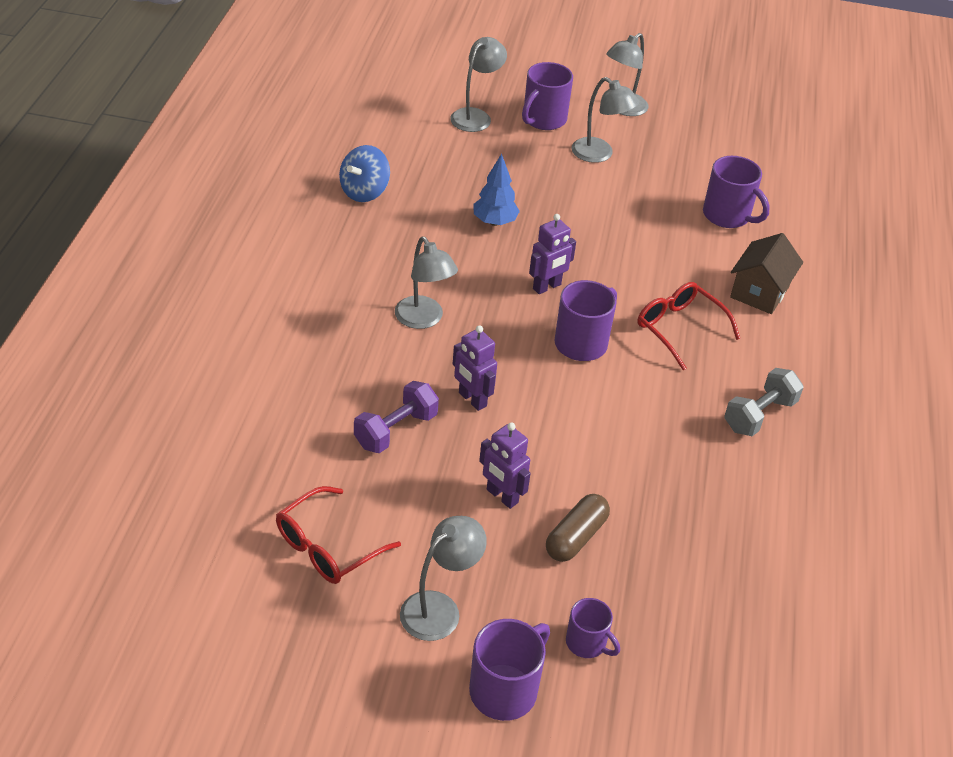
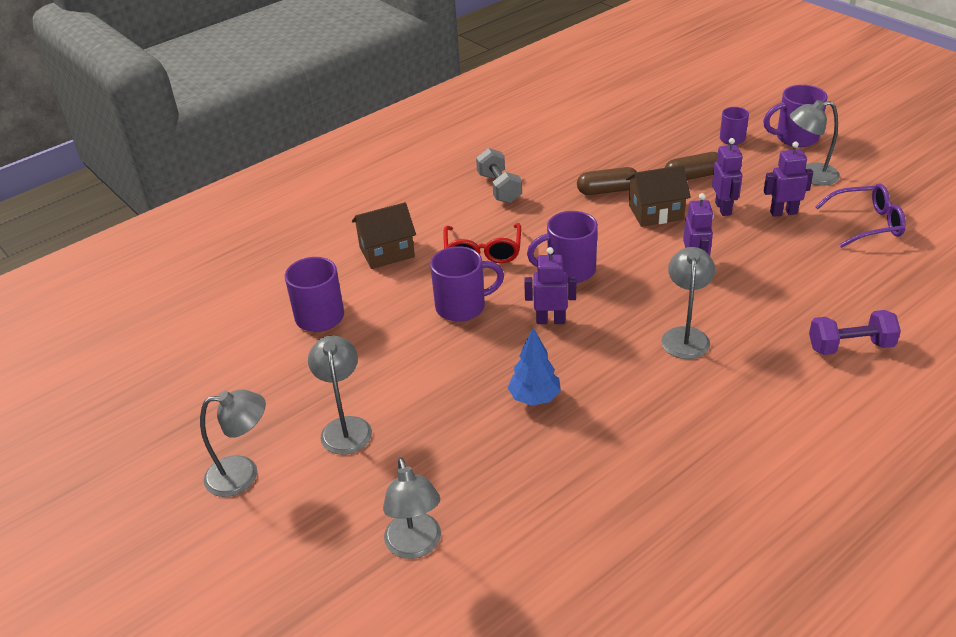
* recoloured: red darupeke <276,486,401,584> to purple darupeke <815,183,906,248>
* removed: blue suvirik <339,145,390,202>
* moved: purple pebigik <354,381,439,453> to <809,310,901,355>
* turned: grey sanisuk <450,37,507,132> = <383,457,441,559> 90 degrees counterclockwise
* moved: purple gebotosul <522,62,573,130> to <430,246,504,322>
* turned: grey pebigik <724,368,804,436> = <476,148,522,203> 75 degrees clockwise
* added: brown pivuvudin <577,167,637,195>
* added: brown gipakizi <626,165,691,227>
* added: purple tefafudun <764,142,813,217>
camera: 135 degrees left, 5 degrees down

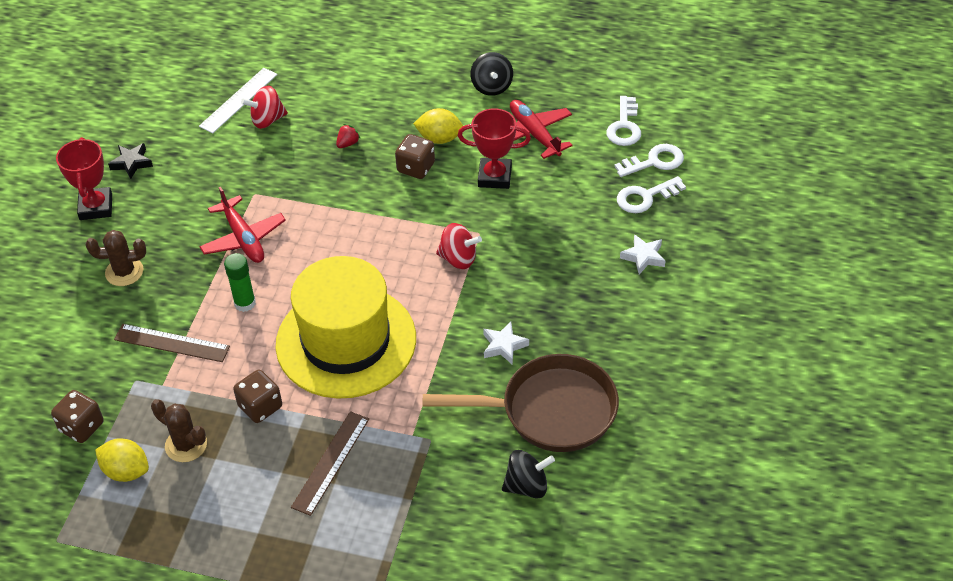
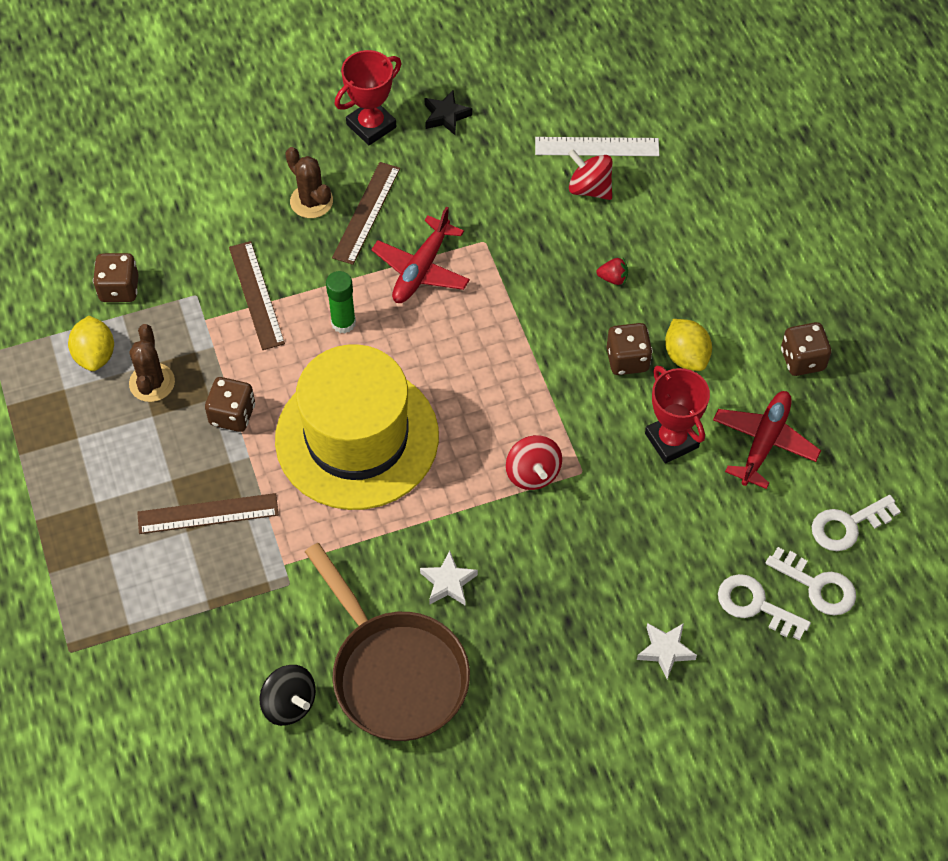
* replaced: black suvirik <470,52,513,96> to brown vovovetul <781,322,831,376>
* added: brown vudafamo <332,162,400,265>
camera: 55 degrees right, 10 degrees up

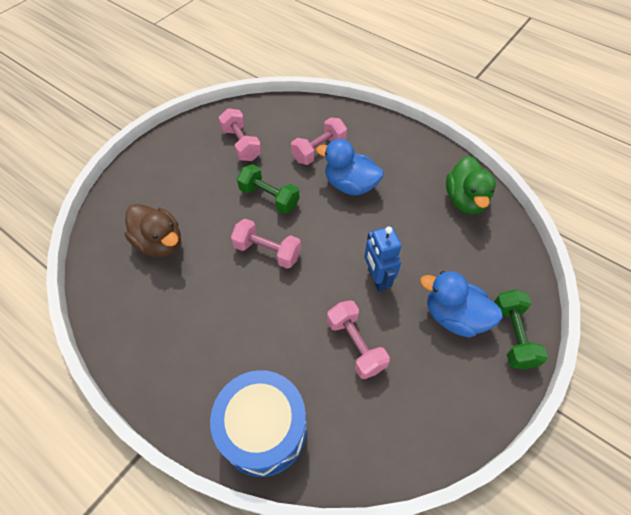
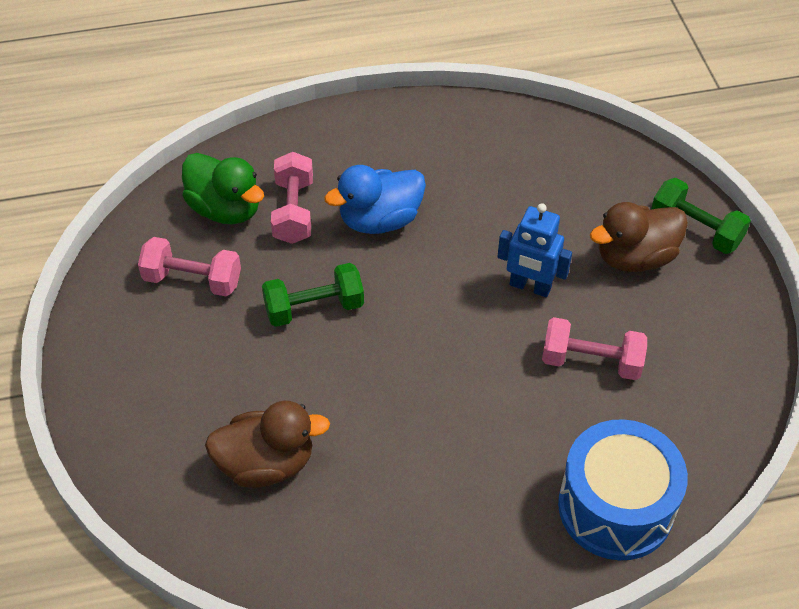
* removed: pink pebigik <231,219,301,269>
* recoloured: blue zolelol <420,271,503,337> to brown zolelol <590,202,688,272>
* moved: green zolelol <446,156,496,214> to <182,153,264,225>
camera: 50 degrees left, 5 degrees down

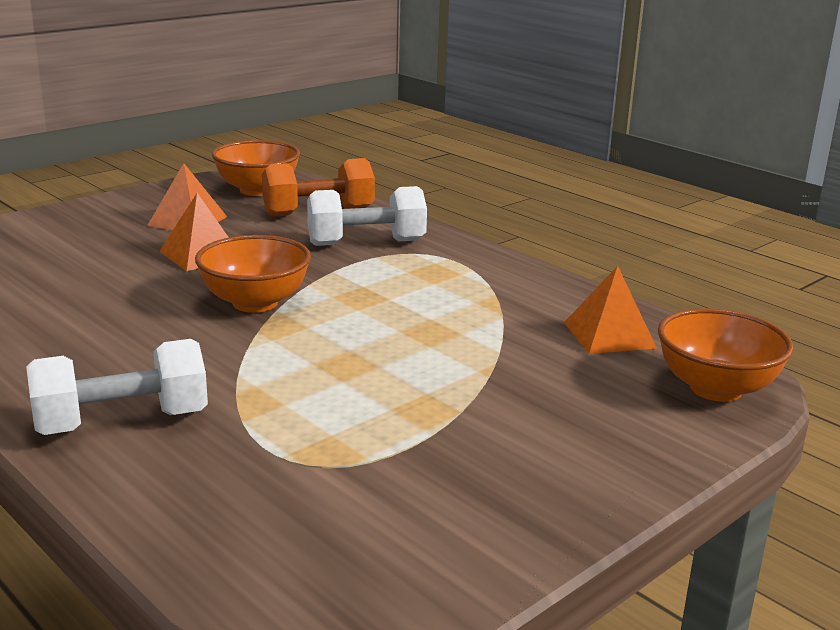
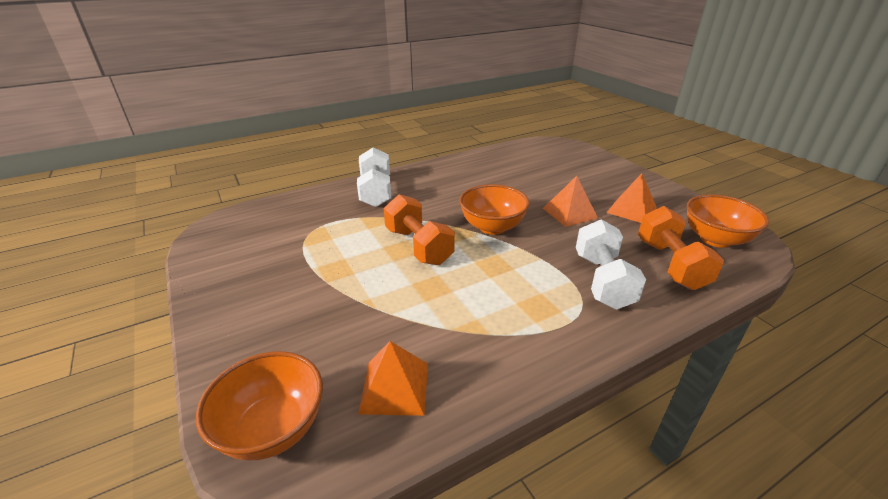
* added: orange pebigik <384,194,455,265>
camera: 105 degrees right, 10 degrees up

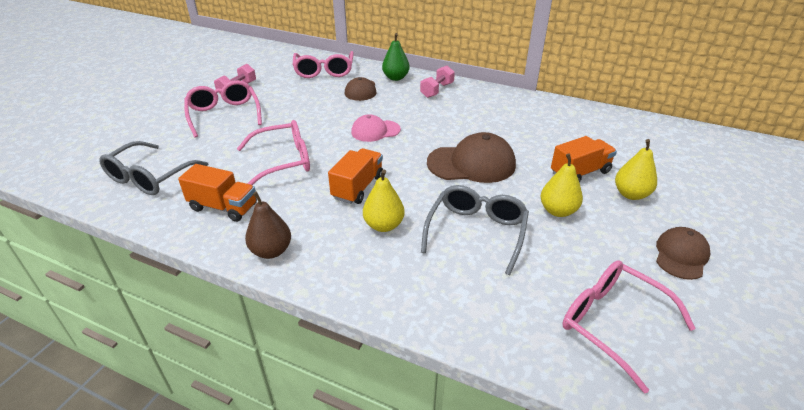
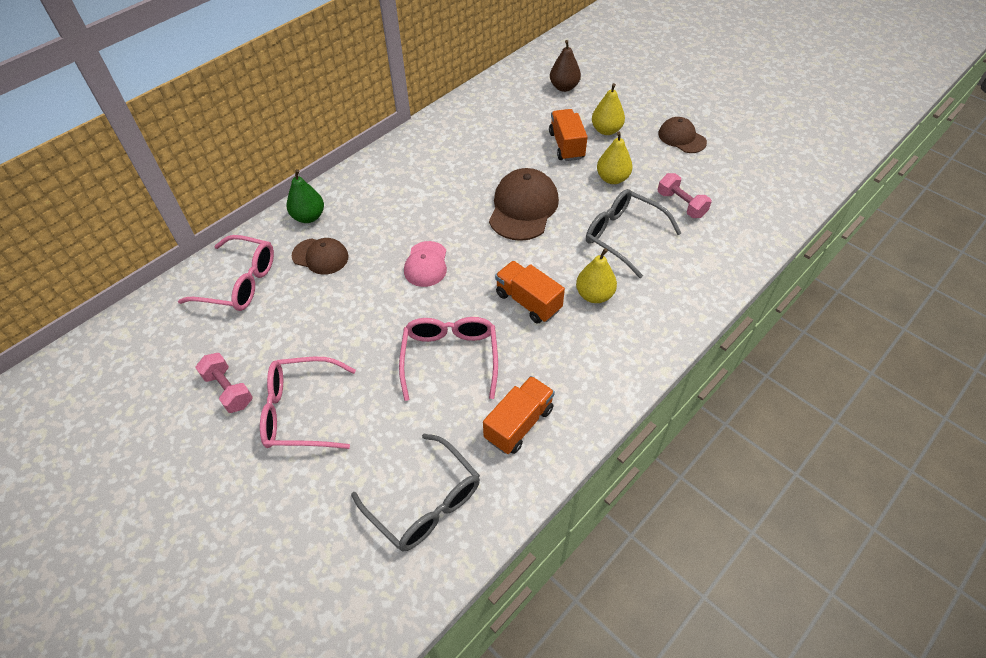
* moved: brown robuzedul <245,192,291,259> to <550,40,581,92>
* moved: pink pebigik <420,65,455,98> to <658,173,712,218>
* removed: pink darupeke <562,260,696,393>
camera: 70 degrees left, 15 degrees up

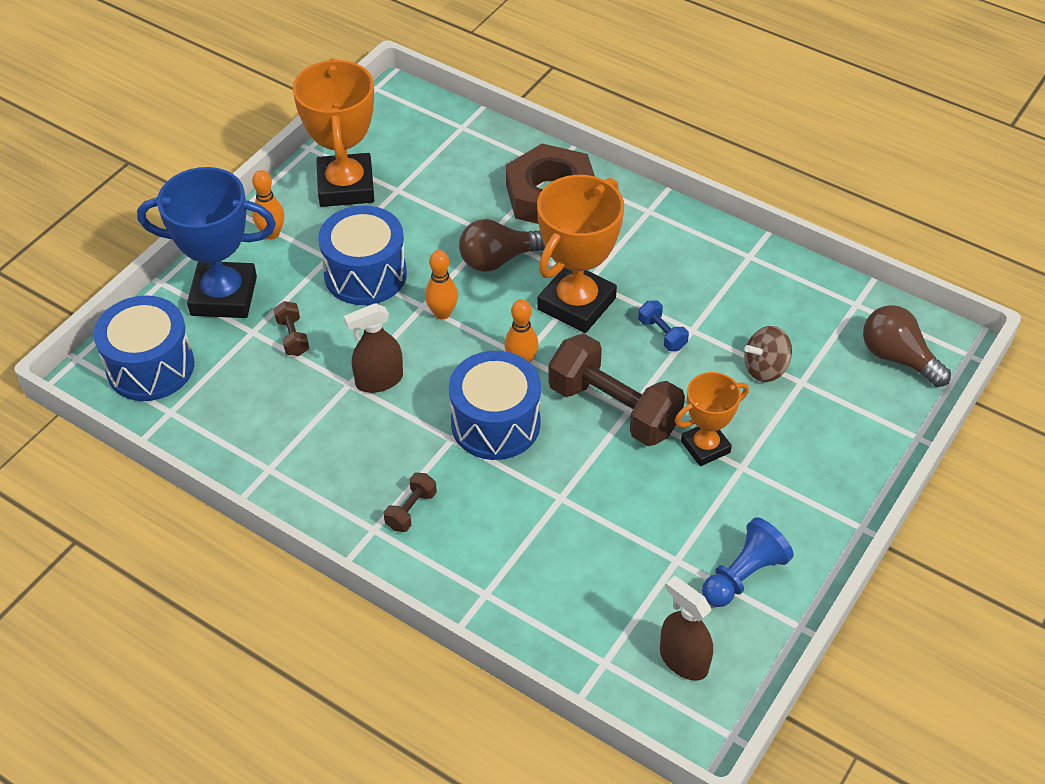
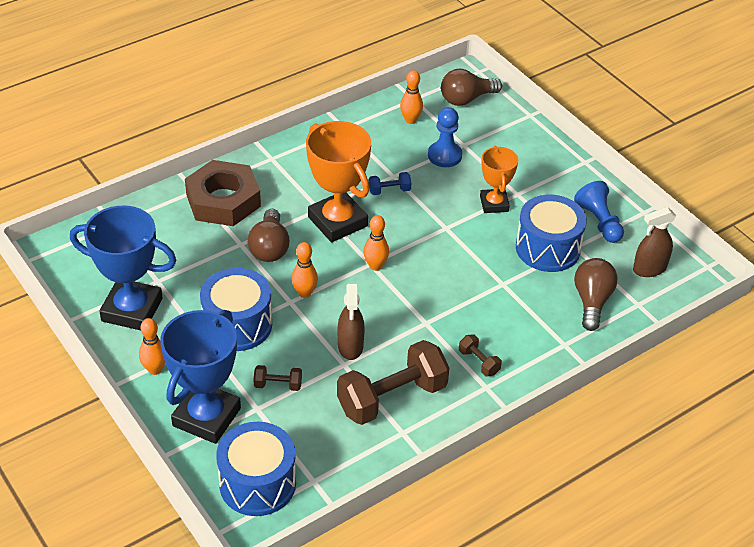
* recoloured: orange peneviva <293,58,374,207> to blue peneviva <70,206,177,330>
* moved: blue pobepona <449,351,541,460> to <516,195,587,272>
* moved: brown pebigik <548,334,685,446> to <337,340,449,425>
* replaced: brown suvirik <744,326,792,382> to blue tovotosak <428,107,462,167>
* added: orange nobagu <400,70,423,124>
* added: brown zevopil <574,258,617,331>
camera: 70 degrees left, 5 degrees down

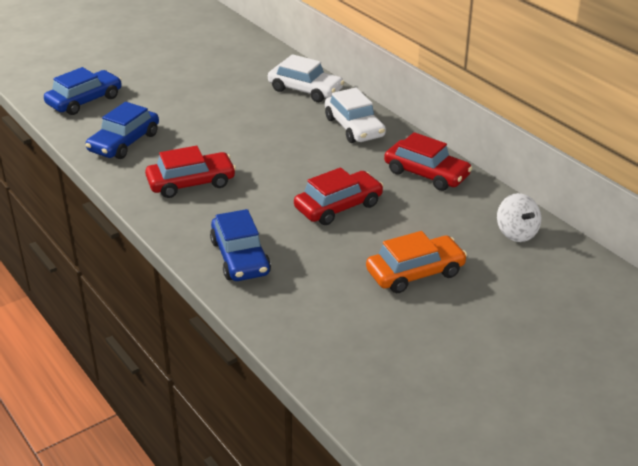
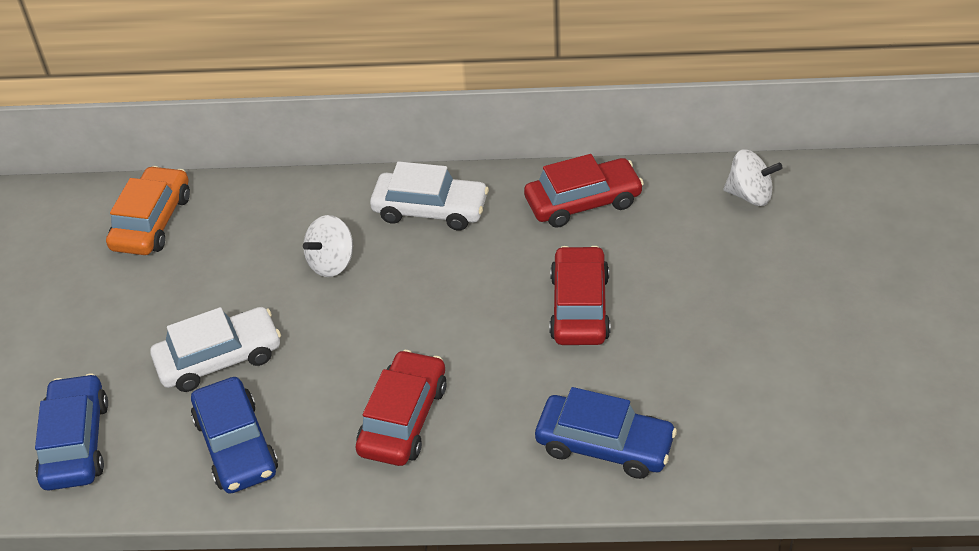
* moved: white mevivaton <268,54,344,102> to <150,307,281,392>
* moved: orange mevivaton <366,231,467,293> to <106,166,190,255>
* added: white suvirik <303,215,353,277>
camera: 50 degrees left, 10 degrees up

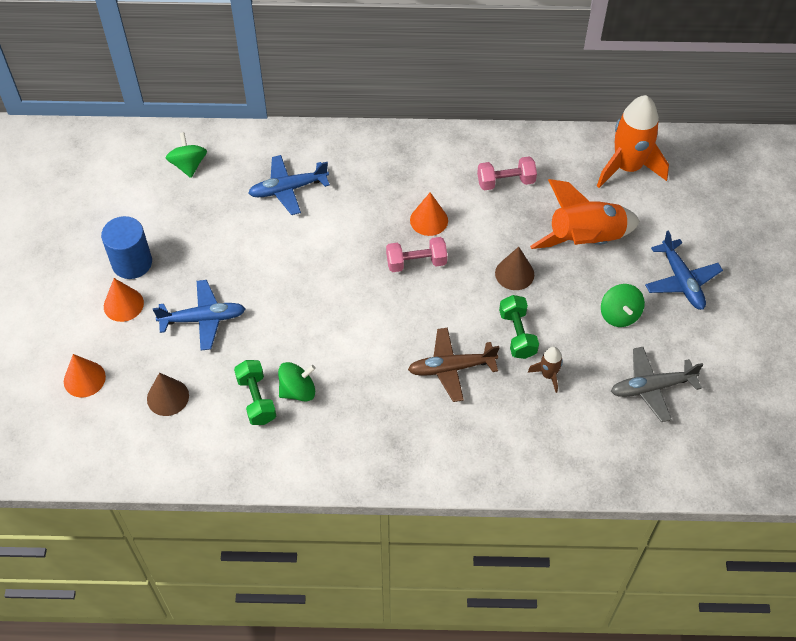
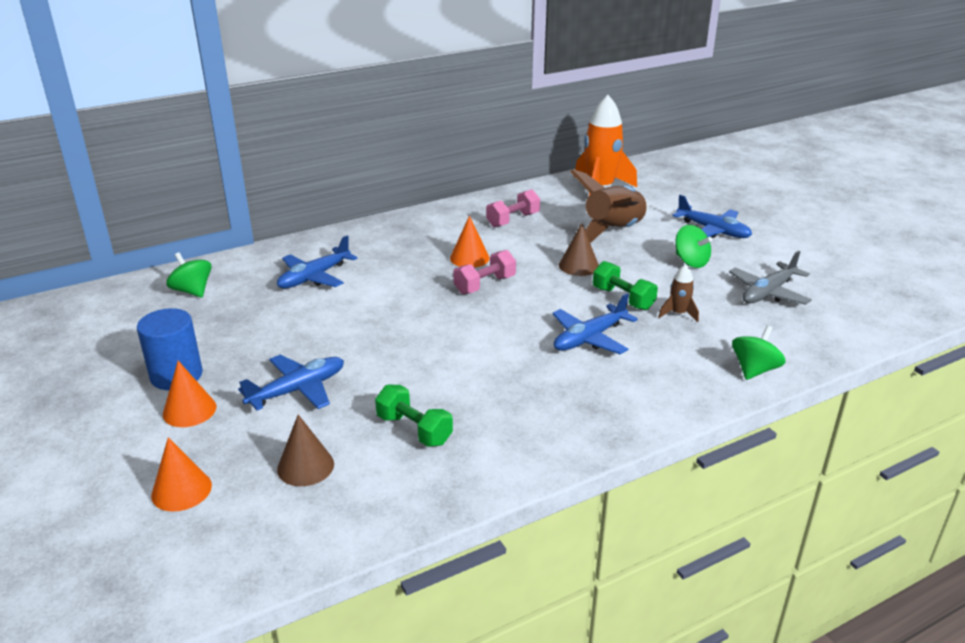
* moved: green suvirik <278,362,316,402> to <732,325,786,380>
* recoloured: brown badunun <408,328,499,402> to blue badunun <552,293,638,354>
* recoloured: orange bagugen <530,179,640,249> to brown bagugen <570,169,648,243>
camera: 30 degrees left, 25 degrees down

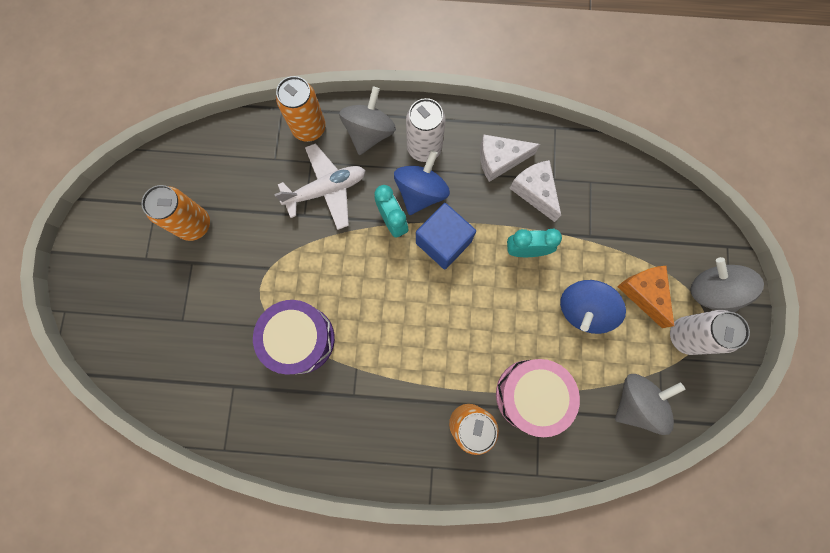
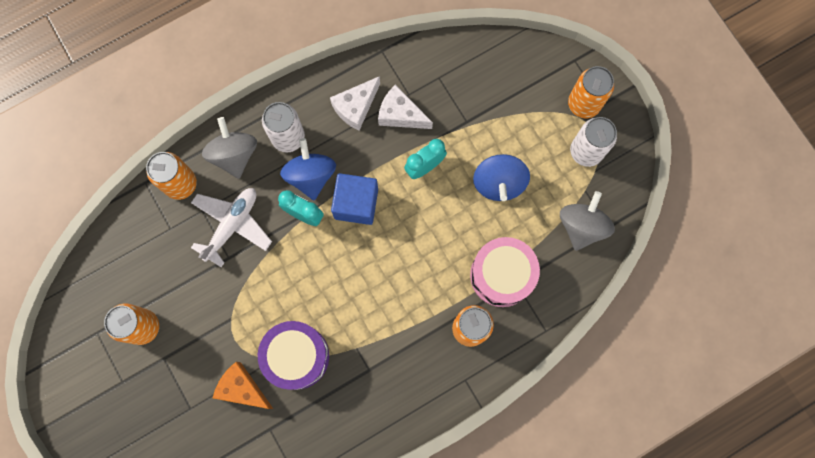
* moved: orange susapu <617,266,674,328> to <213,362,273,409>
* replaced: grey suvirik <691,257,764,313> to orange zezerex <568,66,614,118>
camera: 35 degrees left, 0 degrees up

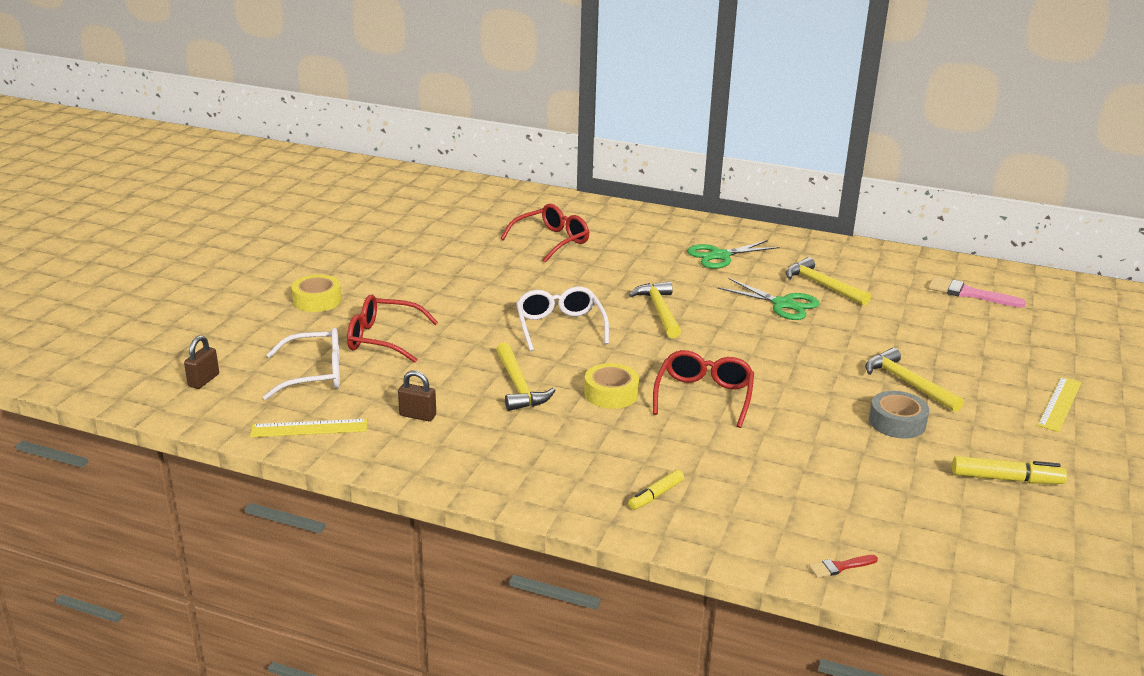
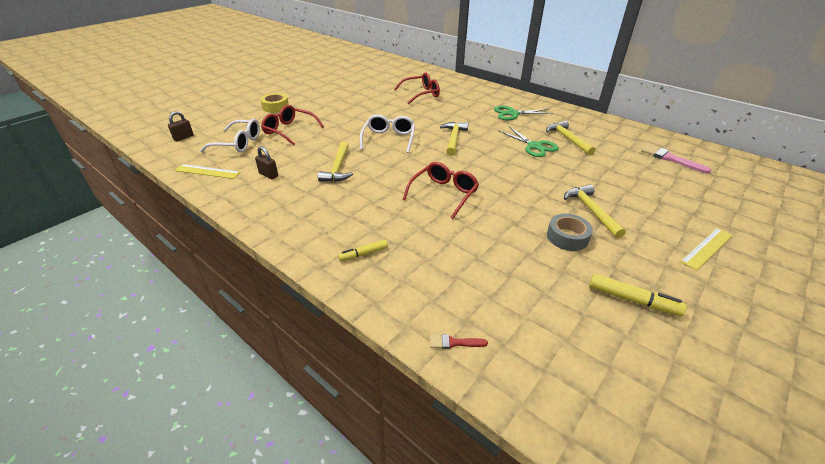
* removed: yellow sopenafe <584,363,639,409>
camera: 20 degrees right, 10 degrees up

